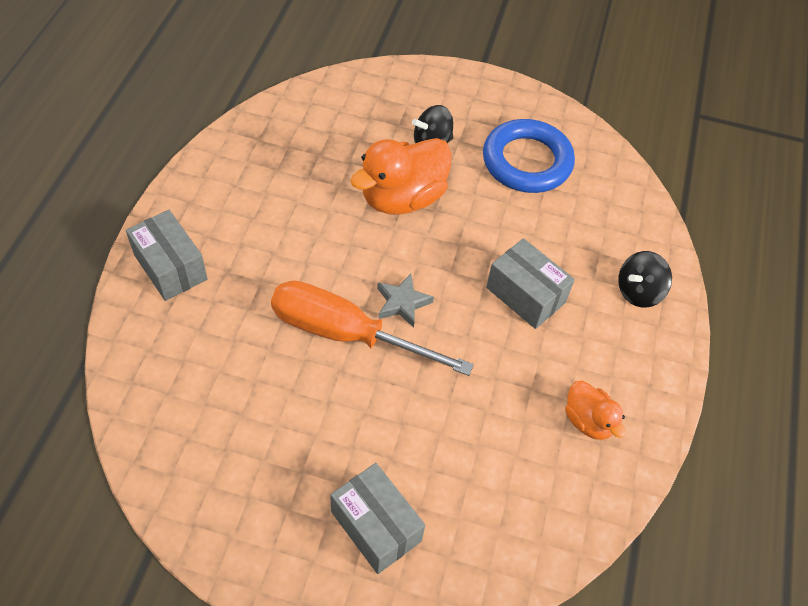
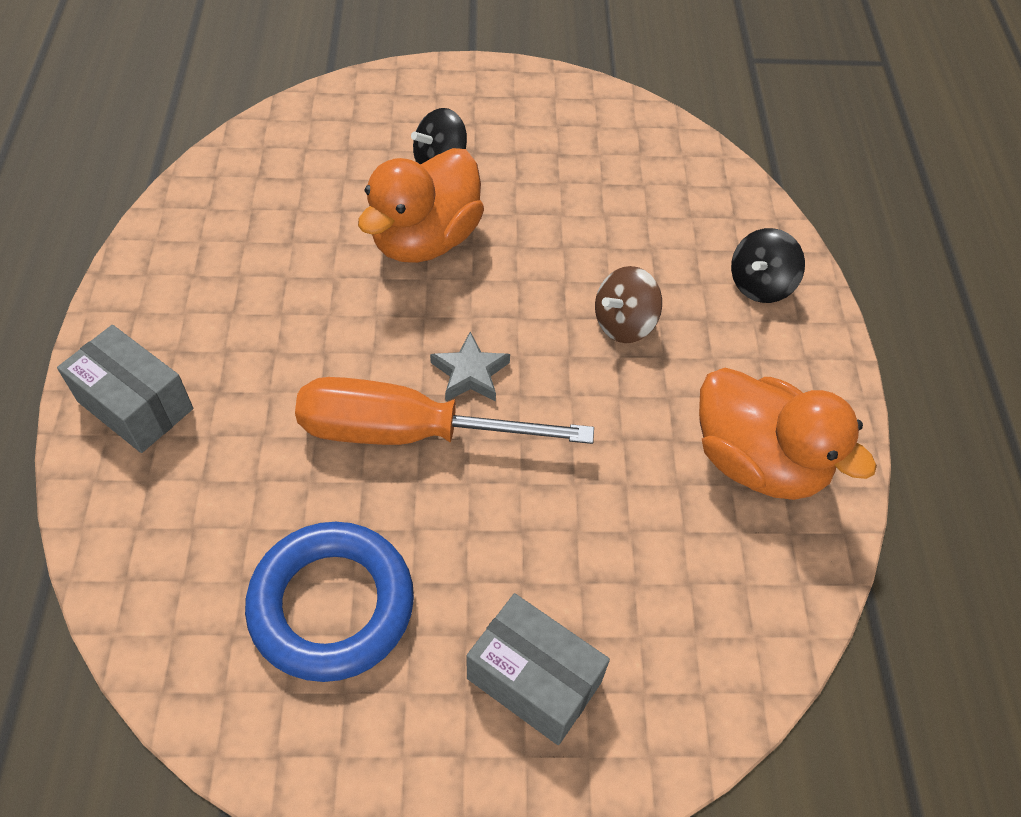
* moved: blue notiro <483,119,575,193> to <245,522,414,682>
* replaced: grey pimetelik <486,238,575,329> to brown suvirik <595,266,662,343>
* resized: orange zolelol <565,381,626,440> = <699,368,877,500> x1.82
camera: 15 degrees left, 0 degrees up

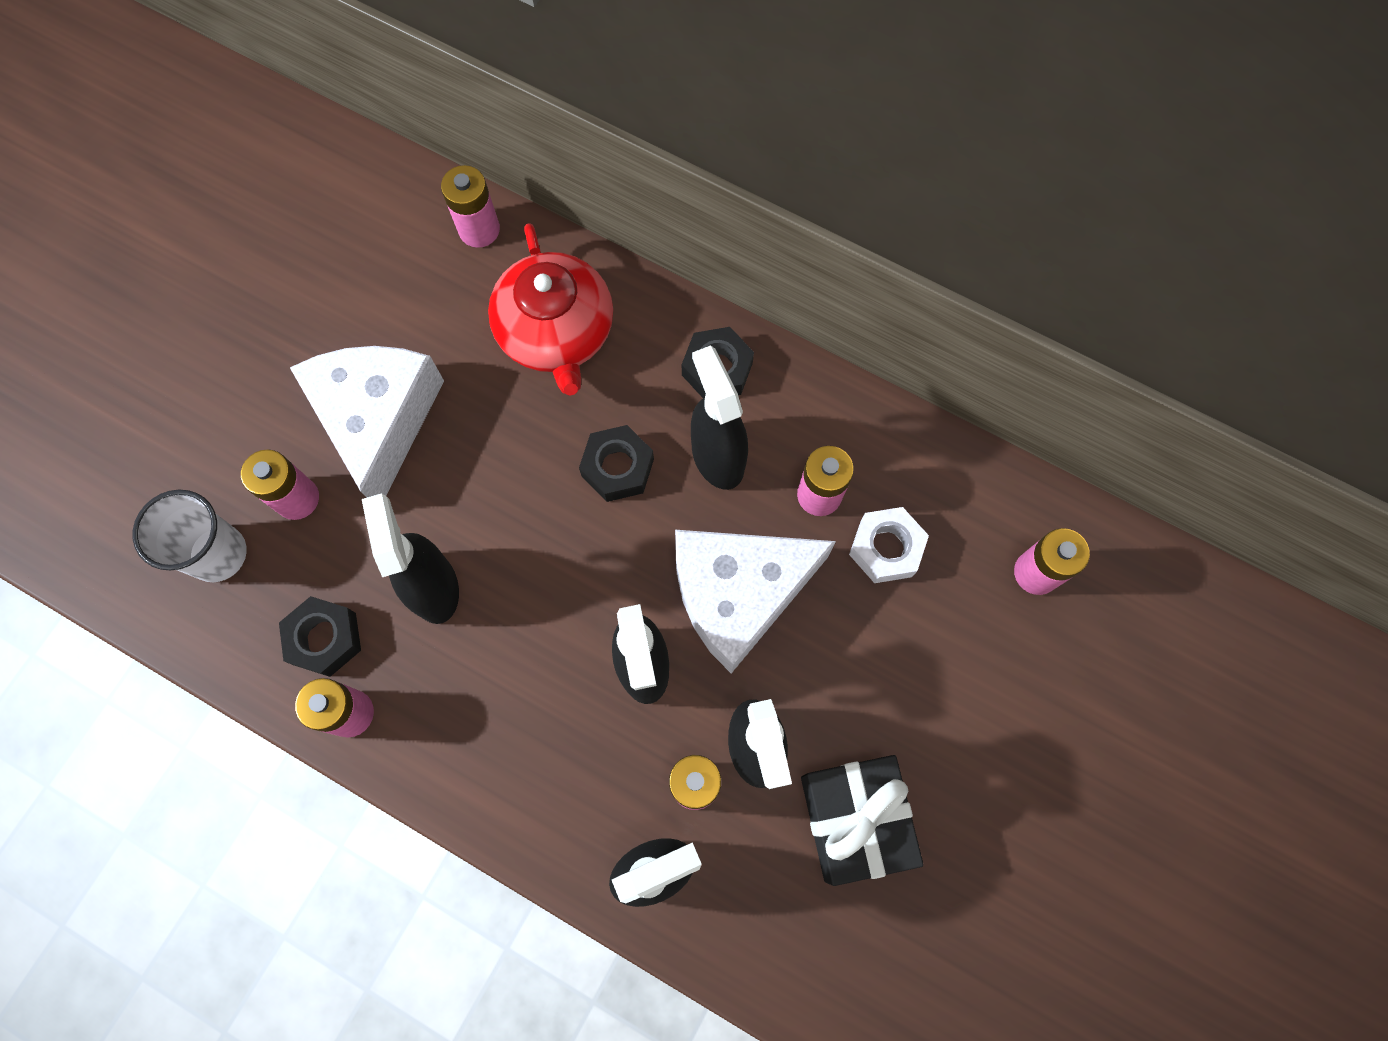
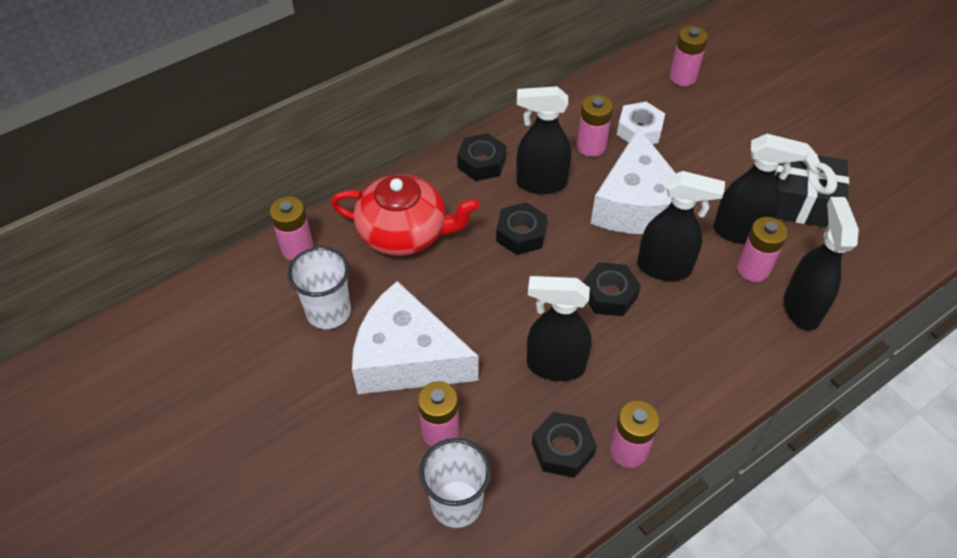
* added: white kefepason <288,247,351,329>
* added: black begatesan <583,262,641,316>
camera: 65 degrees left, 20 degrees down

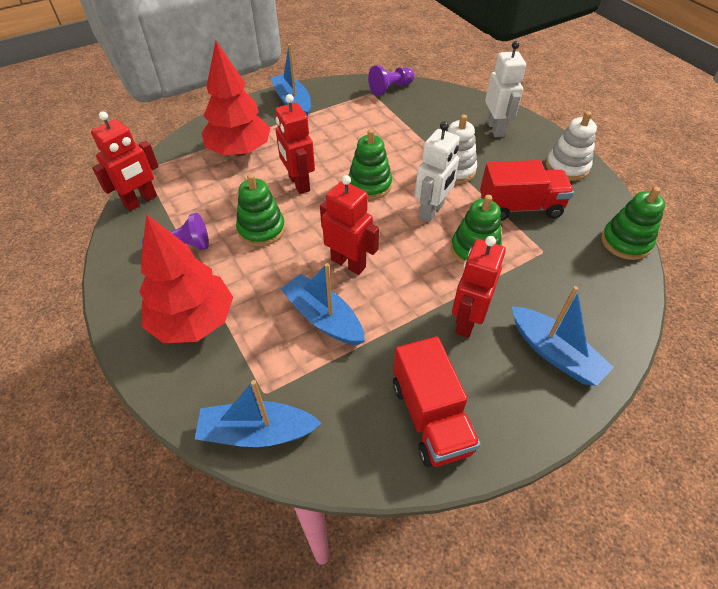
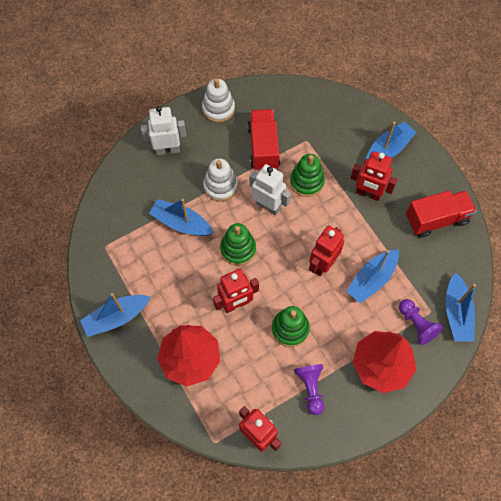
* moved: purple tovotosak <368,65,414,96> to <399,299,443,345>
* removed: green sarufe <601,187,665,260>
* added: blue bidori <149,199,214,236>
camera: 90 degrees left, 15 degrees up

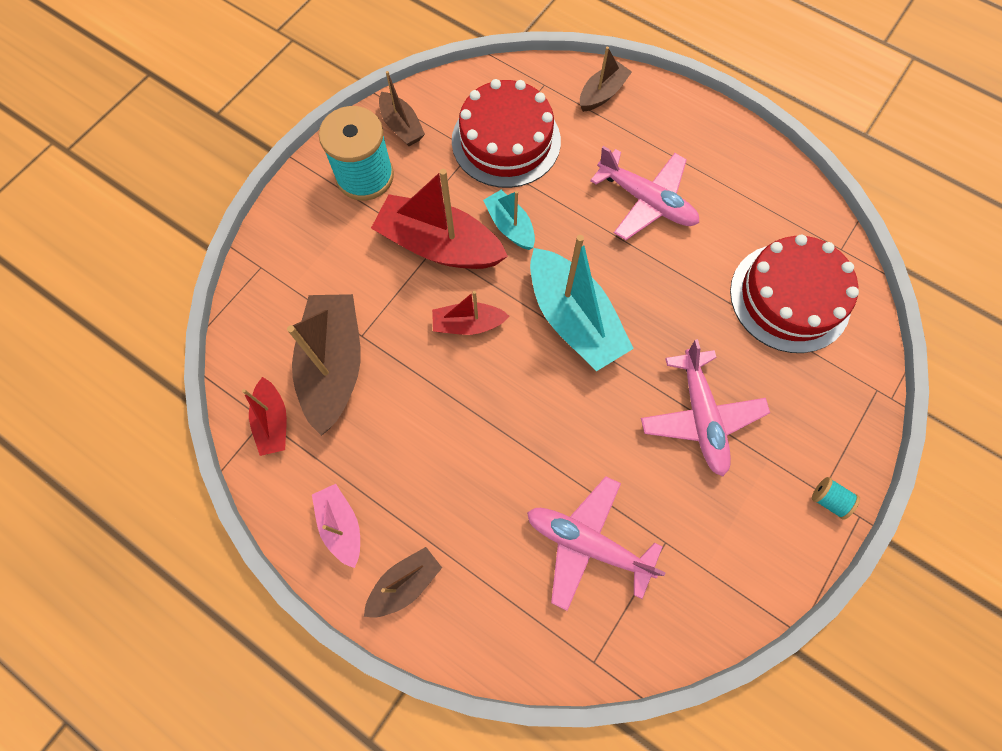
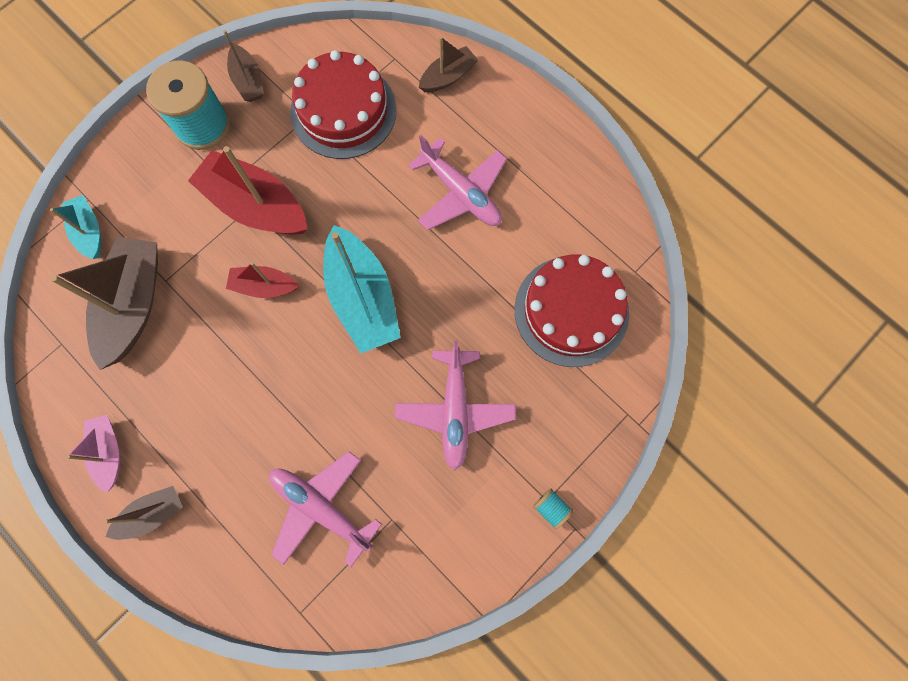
* removed: red bidori <242,377,287,456>
* moved: turquoise bidori <483,190,535,250> to <50,195,101,259>
camera: 10 degrees right, 5 degrees up

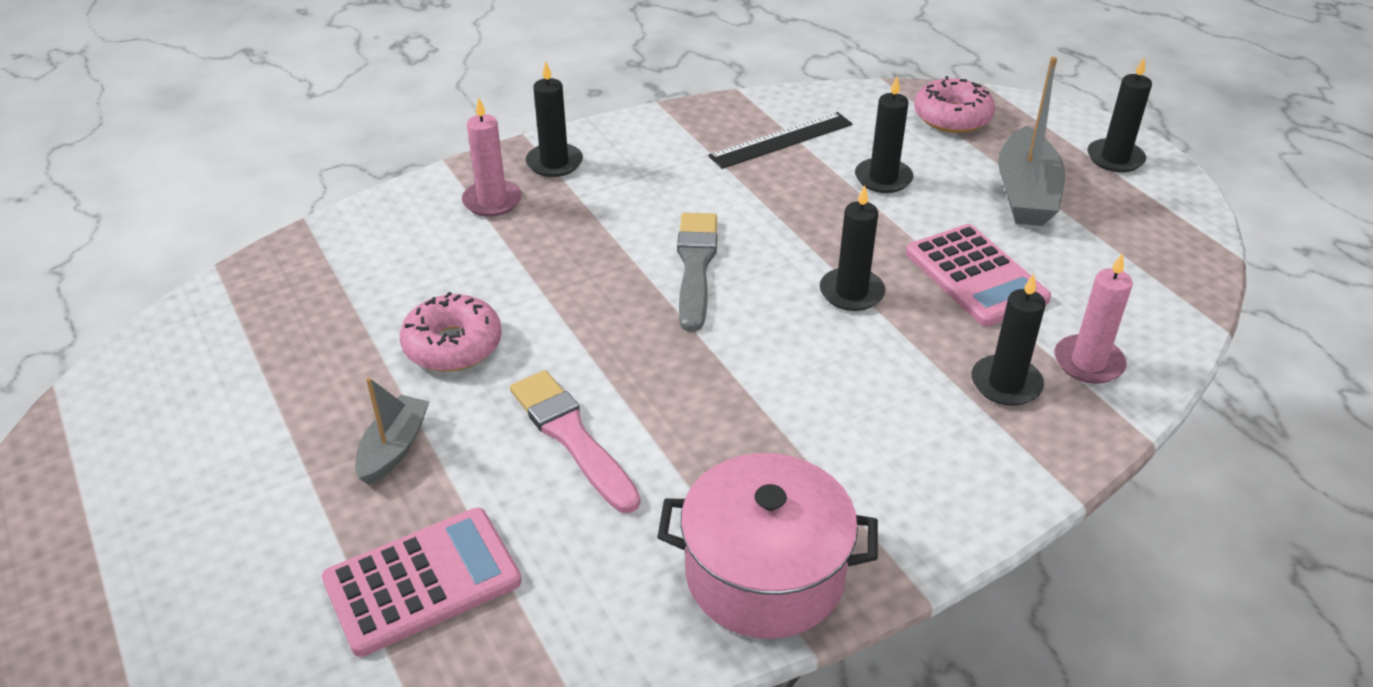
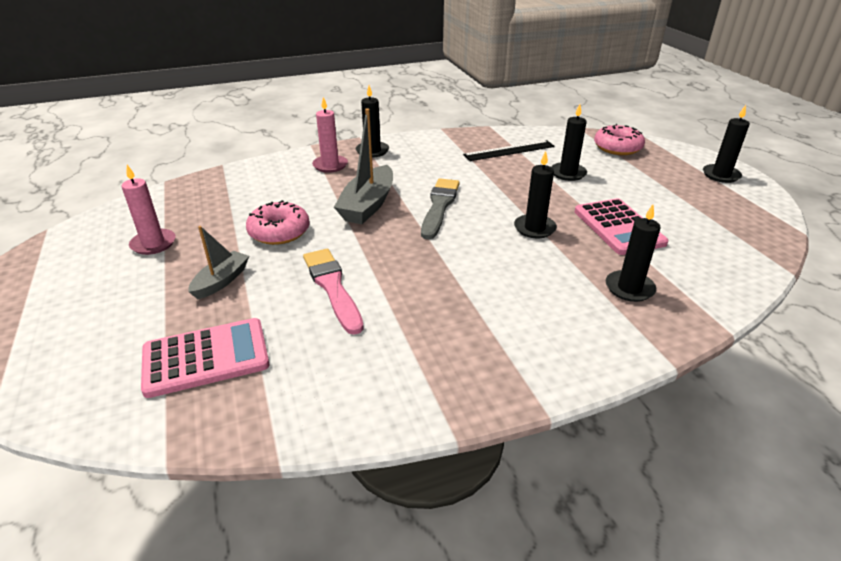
* removed: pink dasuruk <657,453,878,639>
* moved: grey bidori <998,57,1065,226> to <334,108,393,224>
* moved: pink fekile <1055,253,1133,384> to <122,165,176,255>
camera: 10 degrees right, 5 degrees down

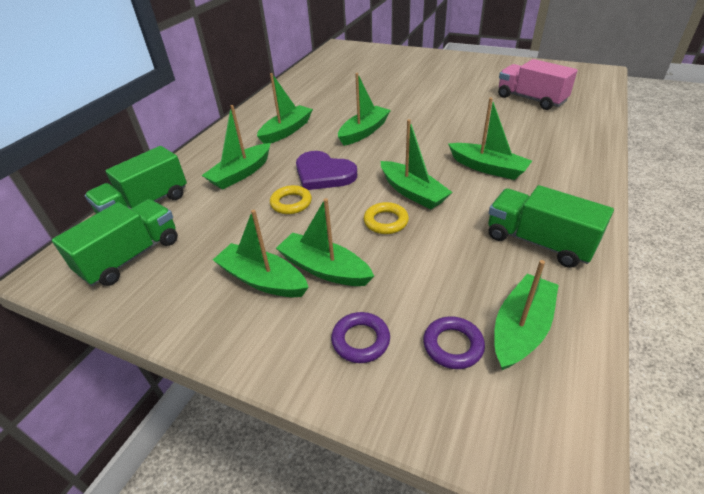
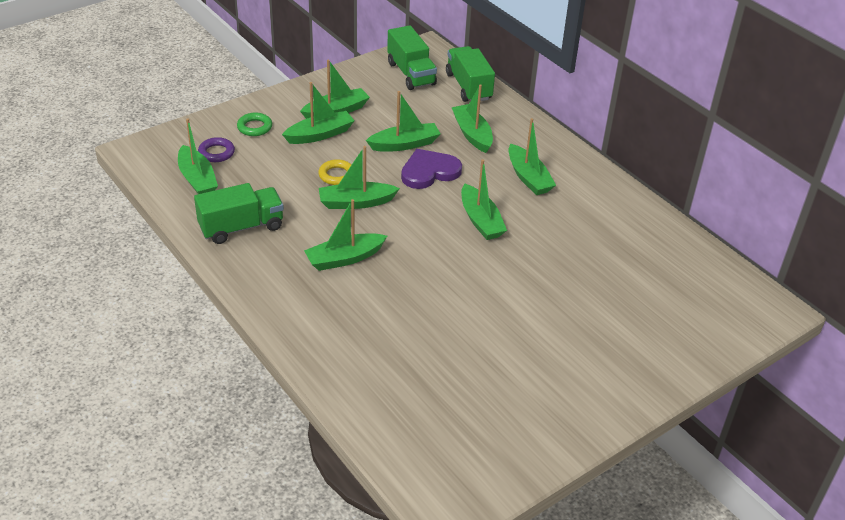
* replaced: yellow notiro <270,185,312,214> to green bidori <366,91,441,152>
* recoloured: purple notiro <331,312,390,363> to green notiro <237,113,272,136>
* removed: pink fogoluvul <498,59,578,110>
camera: 115 degrees right, 0 degrees up

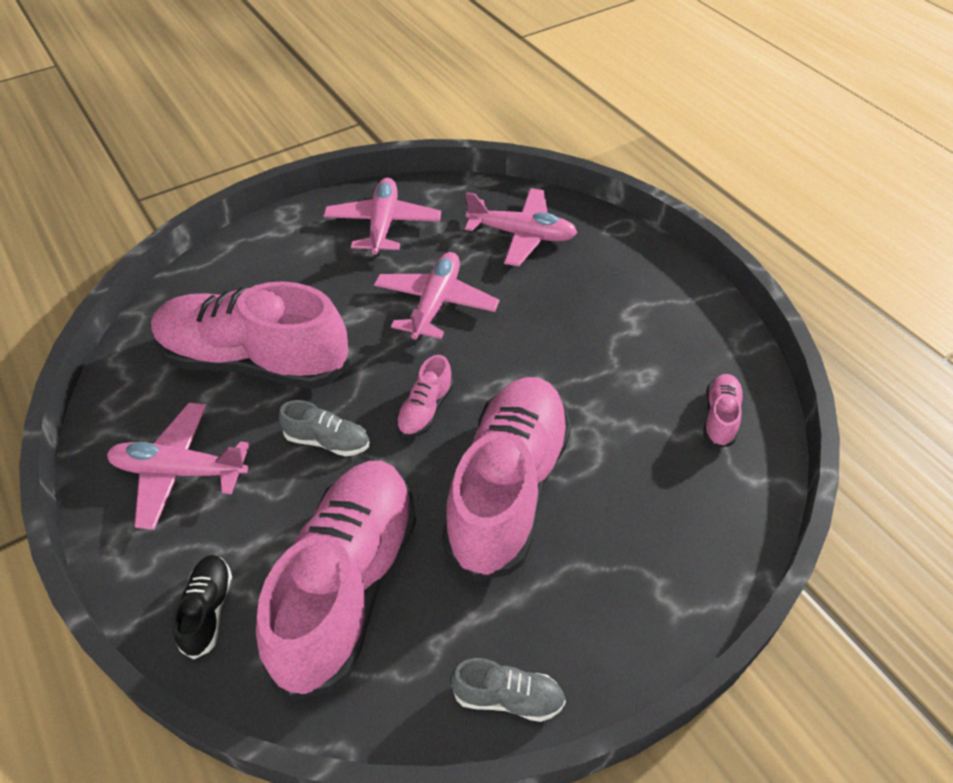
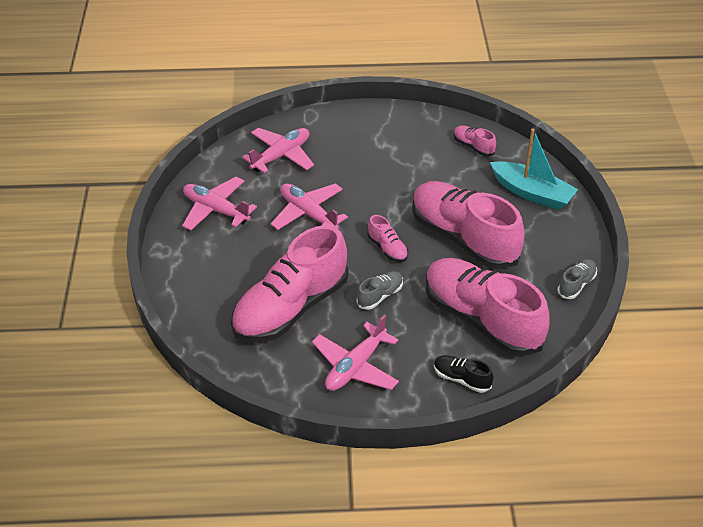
* added: turquoise bidori <490,128,578,210>
camera: 60 degrees left, 5 degrees down

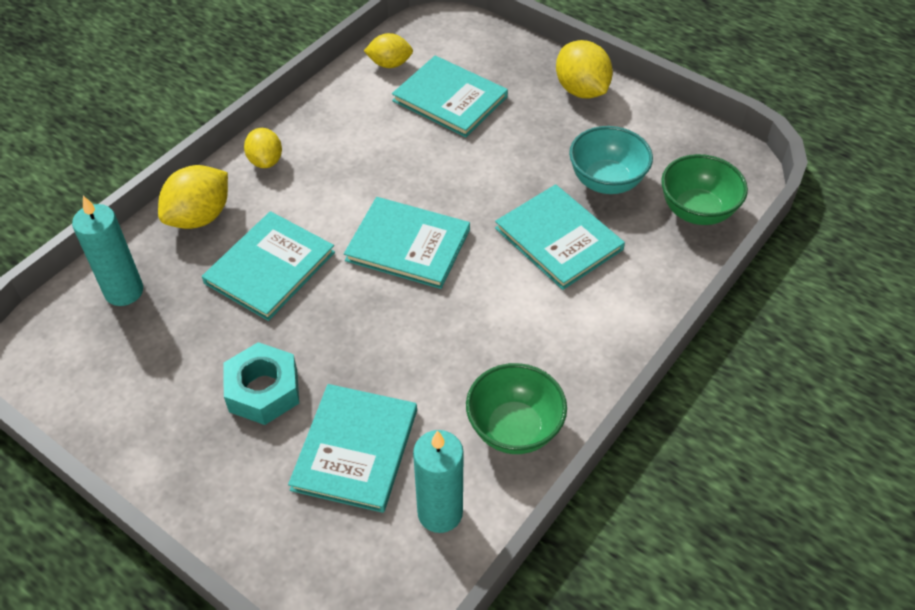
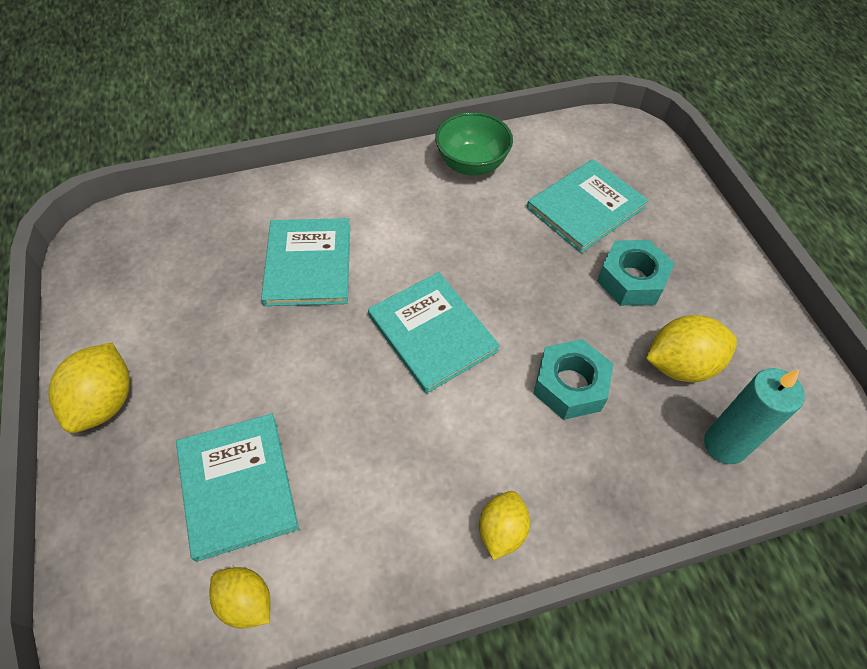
* moved: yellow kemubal <158,165,228,229> to <646,315,737,382>
* replaced: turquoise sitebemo <202,211,335,321> to turquoise begatesan <533,339,614,420>
* removed: turquoise fekile <413,430,464,533>
* removed: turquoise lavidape <569,126,653,194>
* removed: green lavidape <661,154,748,225>
camera: 145 degrees left, 5 degrees up

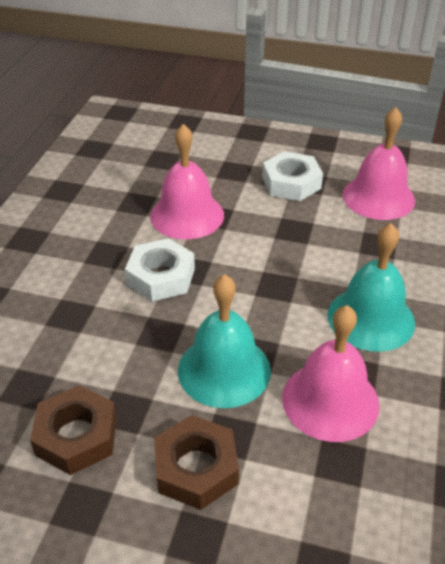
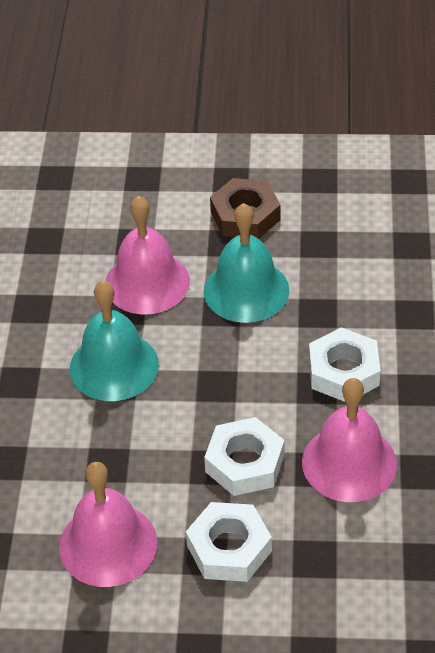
* removed: brown begatesan <30,385,117,475>
* added: white begatesan <204,417,284,496>
camera: 170 degrees right, 5 degrees up

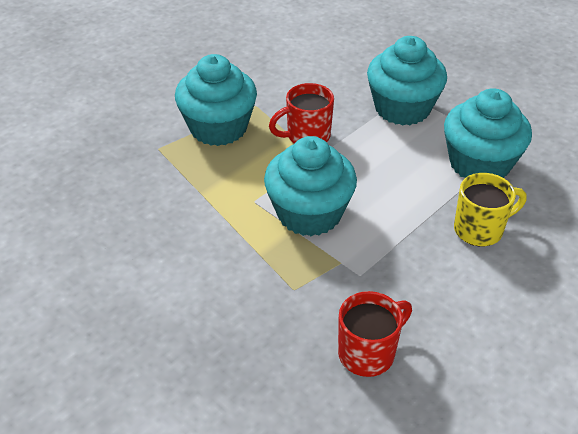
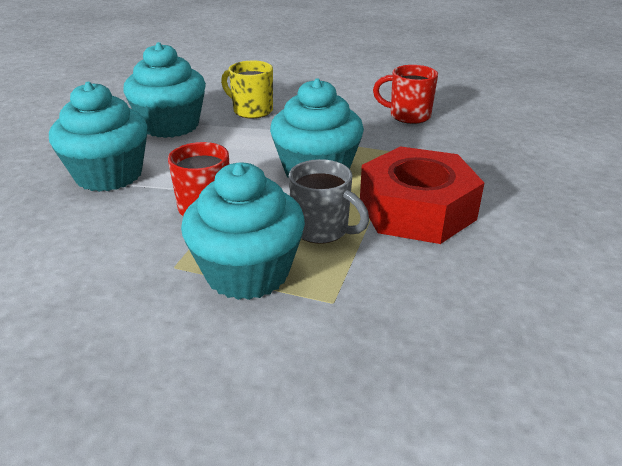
* added: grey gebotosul <289,159,369,243>
* added: red begatesan <360,146,484,244>
camera: 125 degrees left, 10 degrees down

